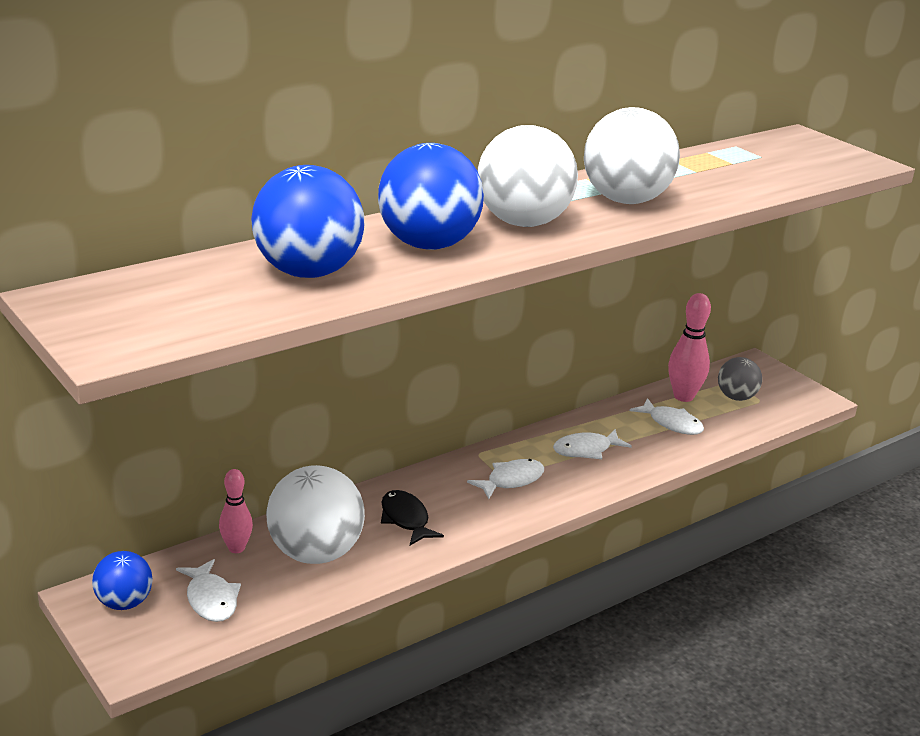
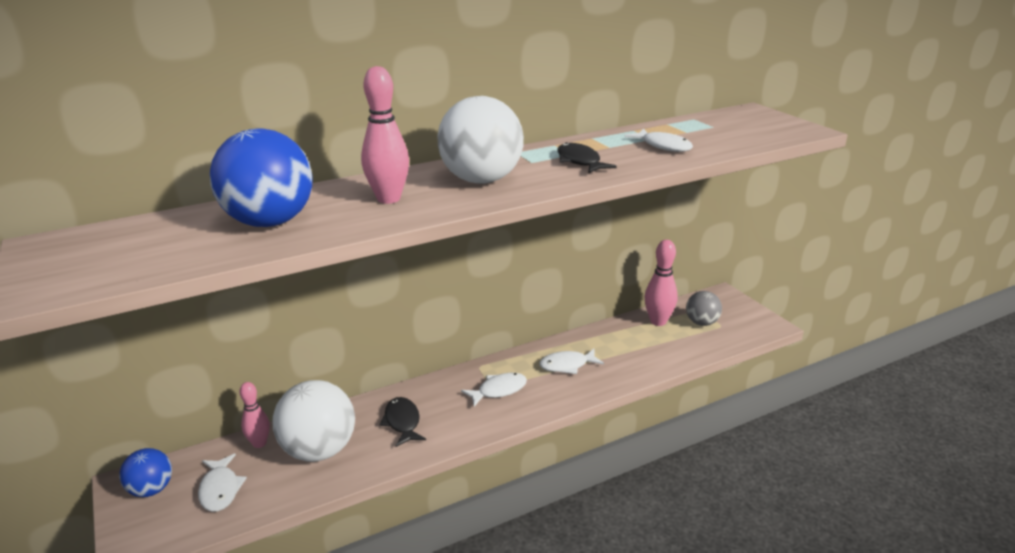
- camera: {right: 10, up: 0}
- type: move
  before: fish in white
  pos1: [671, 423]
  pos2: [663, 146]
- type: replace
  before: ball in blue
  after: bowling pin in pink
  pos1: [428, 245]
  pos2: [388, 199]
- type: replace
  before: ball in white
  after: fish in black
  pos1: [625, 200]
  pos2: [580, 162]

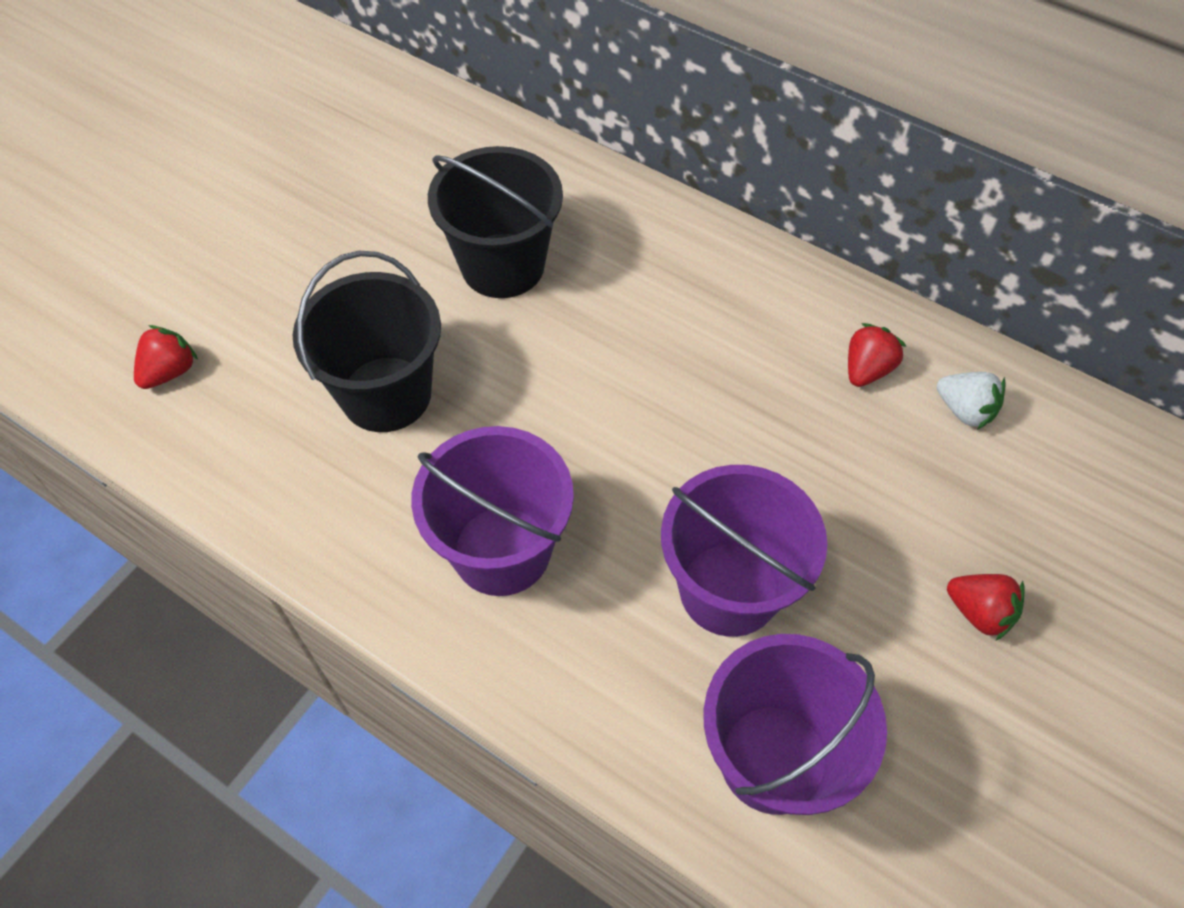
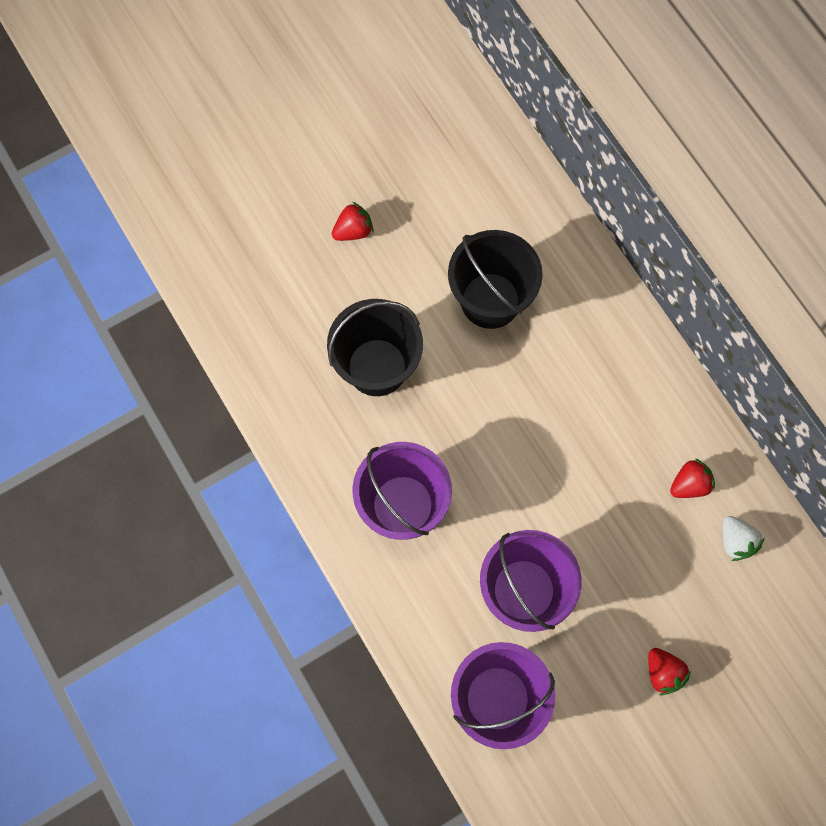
- camera: {right: 25, up: 15}
- type: move
  before: strawberry in red
  pos1: [170, 372]
  pos2: [353, 230]

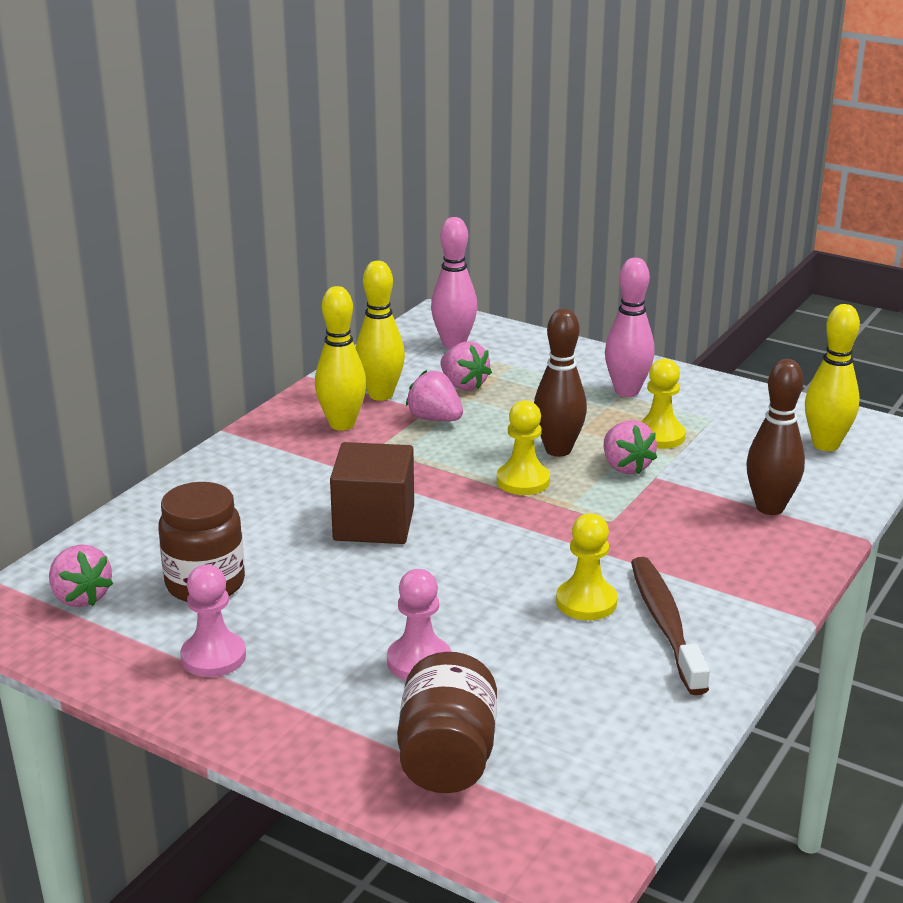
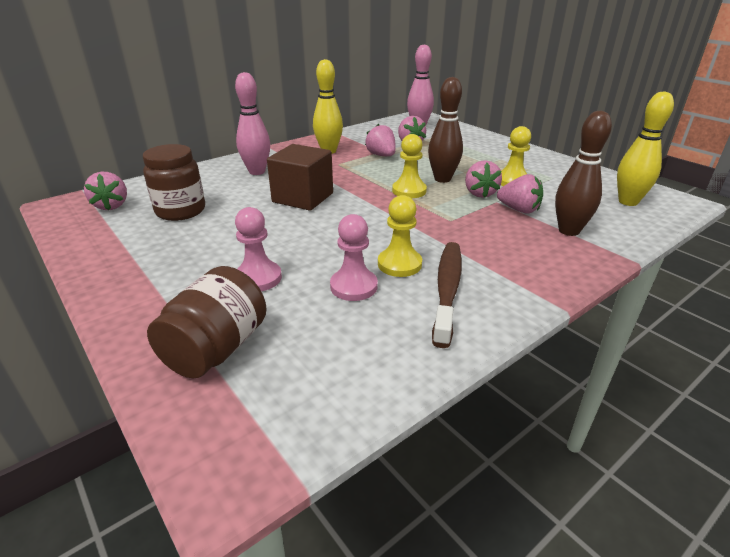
- camera: {right: 20, up: 5}
- type: delete
  before: bowling pin in yellow
  pos1: [381, 395]
- type: insert
  after: strawberry in pink
  pos2: [519, 210]
- type: move
  before: pawn in pink
  pos1: [213, 657]
  pos2: [353, 286]
- type: move
  before: bowling pin in pink
  pos1: [627, 391]
  pos2: [257, 172]

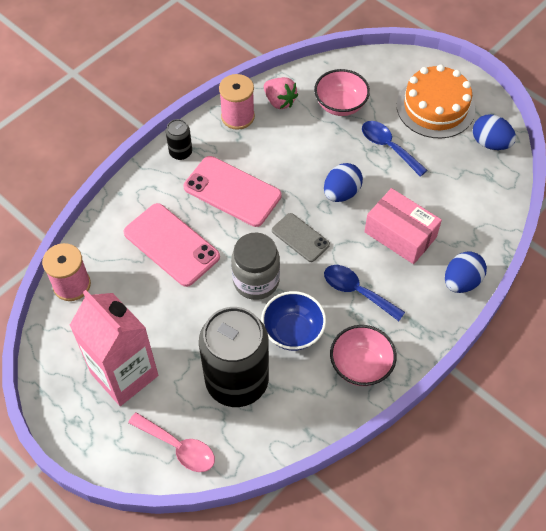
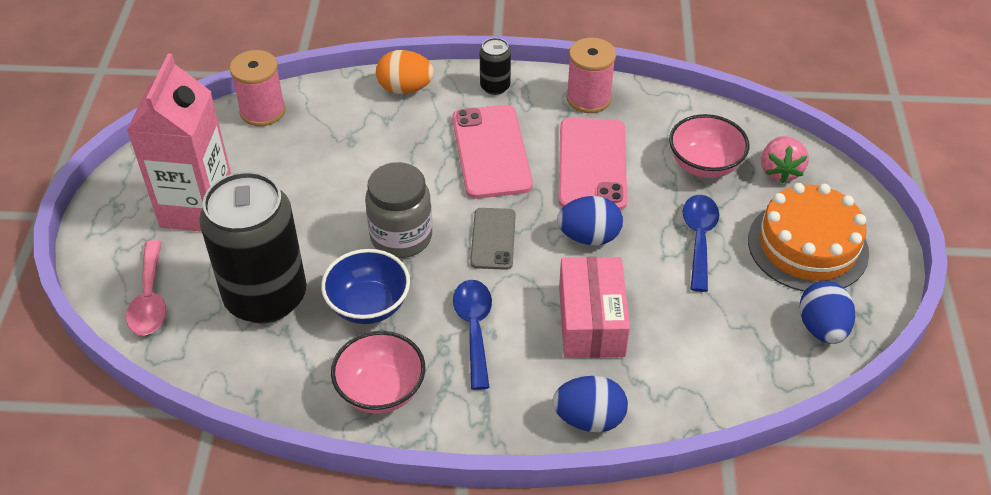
- camera: {right: 50, up: -10}
- type: insert
  after: egg in orange
  pos2: [405, 88]
- type: move
  before: phone in pink
  pos1: [171, 245]
  pos2: [592, 164]
- type: move
  before: strawberry in pink
  pos1: [279, 101]
  pos2: [779, 171]

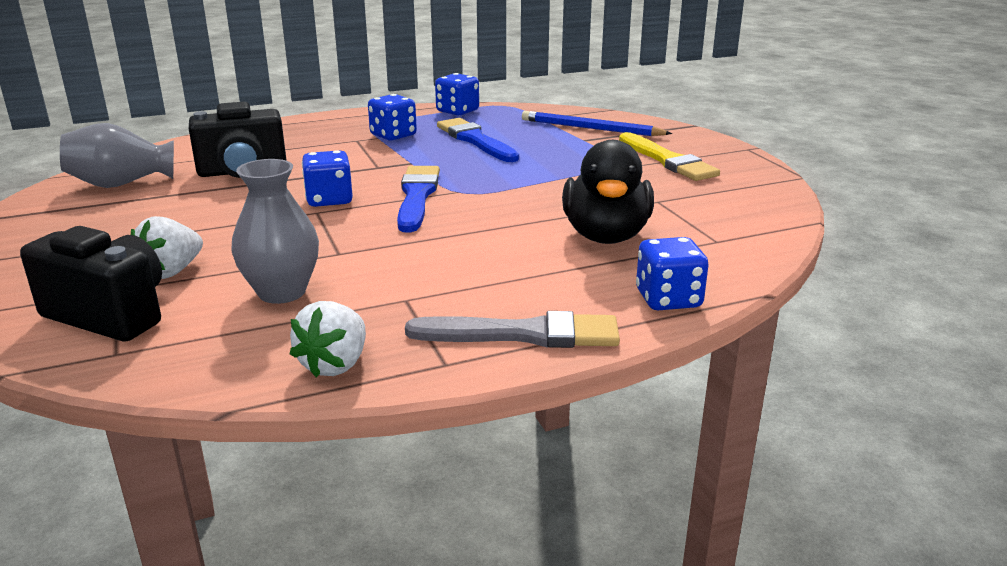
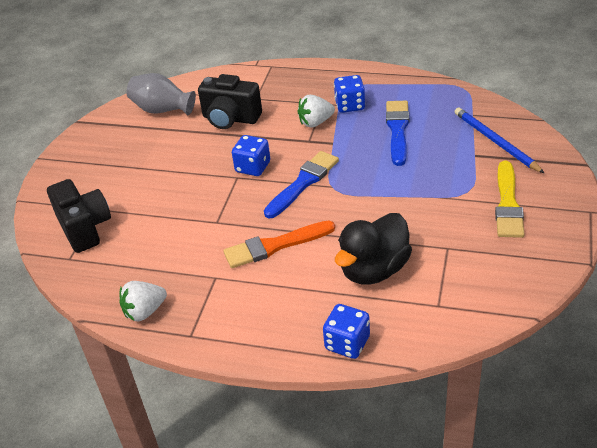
- camera: {right: 40, up: 15}
- type: delete
  before: vase in grey
  pos1: [282, 292]
- type: delete
  before: brush in grey
  pos1: [524, 334]
- type: delete
  before: dice in blue
  pos1: [457, 111]
- type: insert
  after: brush in orange
  pos2: [275, 246]
- type: move
  before: strawberry in white
  pos1: [171, 271]
  pos2: [315, 122]

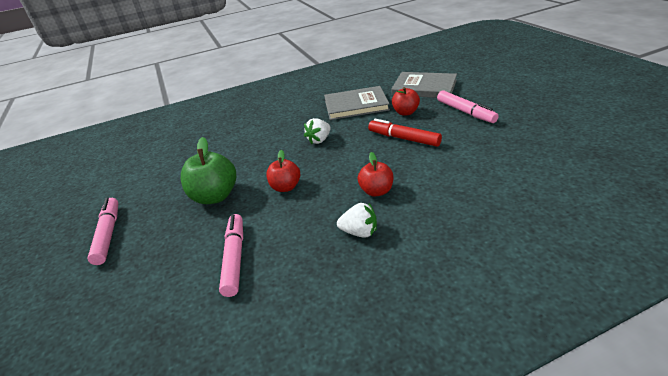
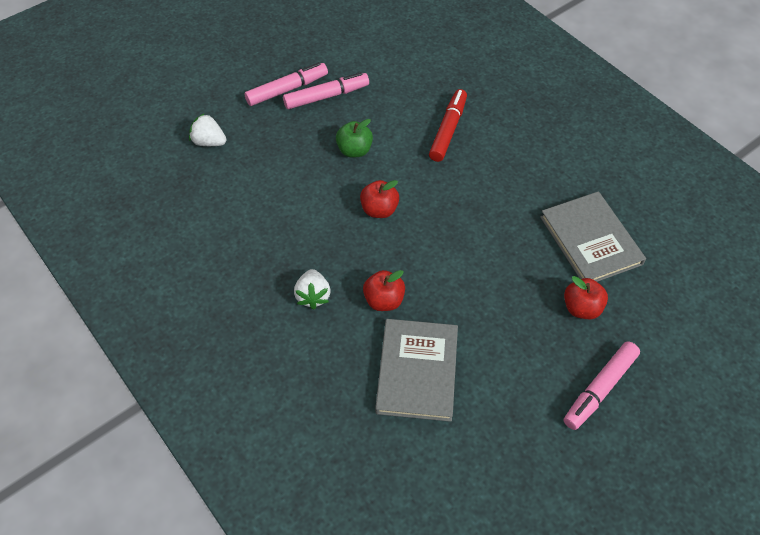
- camera: {right: 70, up: 20}
- type: move
  before: marker in pink
  pos1: [235, 258]
  pos2: [326, 96]
- type: move
  before: strawberry in white
  pos1: [319, 140]
  pos2: [209, 142]
- type: move
  before: marker in red
  pos1: [403, 138]
  pos2: [448, 130]
- type: move
  before: book in grey
  pos1: [424, 88]
  pos2: [417, 371]
- type: resize
  before: apple in green
  pos1: [215, 196]
  pos2: [354, 150]
  scale: 0.63

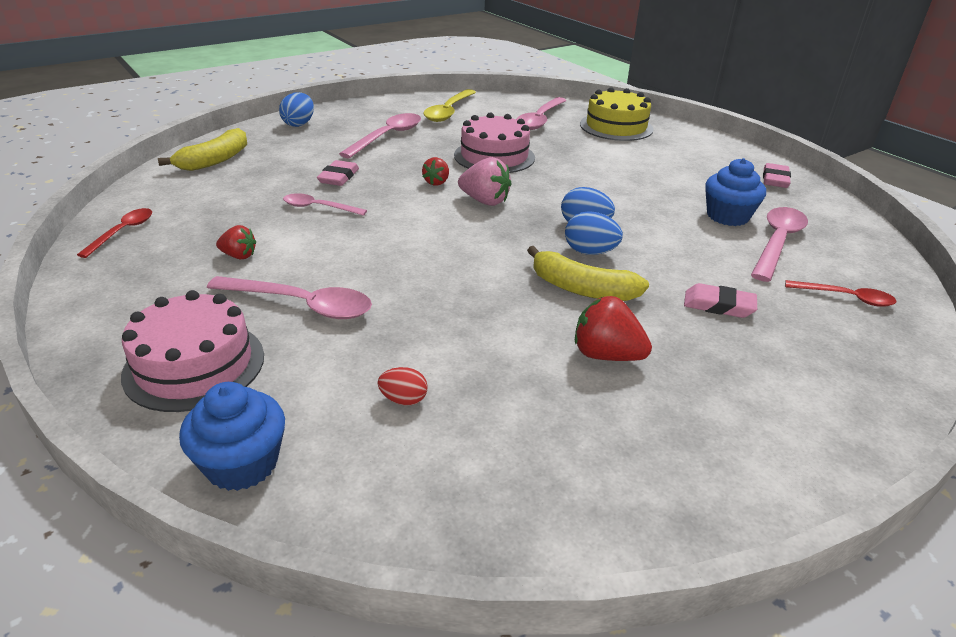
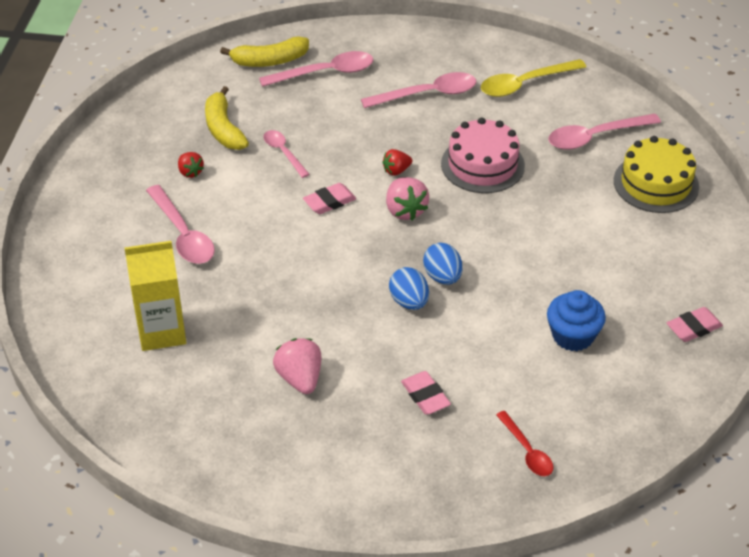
- camera: {right: 45, up: 10}
- type: delete
  before: spoon in red
  pos1: [123, 232]
- type: delete
  before: cake in pink
  pos1: [194, 365]
- type: delete
  before: cupcake in blue
  pos1: [242, 464]
- type: delete
  before: egg in blue
  pos1: [299, 124]
- type: move
  before: eraser in pink
  pos1: [339, 177]
  pos2: [329, 202]
- type: move
  before: banana in yellow
  pos1: [581, 289]
  pos2: [223, 129]
- type: move
  before: spoon in pink
  pos1: [777, 243]
  pos2: [325, 73]
- type: replace
  before: egg in red
  after: carton in yellow
  pos1: [403, 399]
  pos2: [162, 331]
- type: recolor
  before: strawberry in red
  after: strawberry in pink
  pos1: [606, 355]
  pos2: [300, 378]

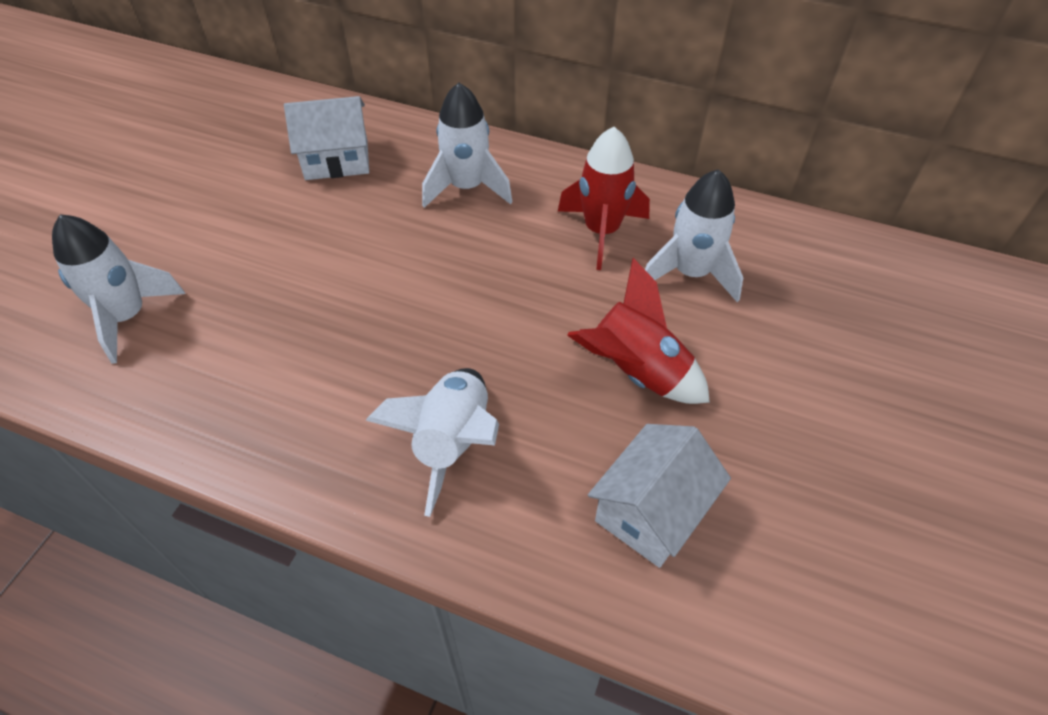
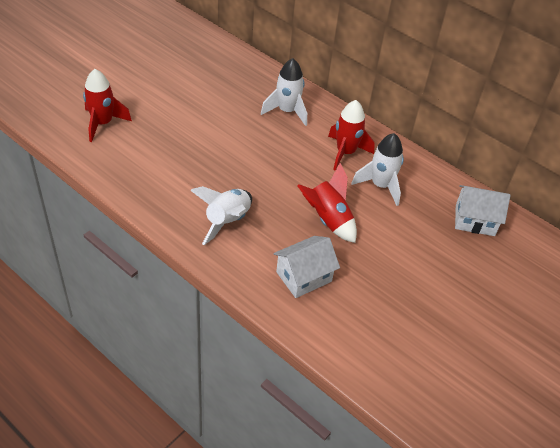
- camera: {right: 15, up: -5}
- type: move
  before: house in white
  pos1: [336, 159]
  pos2: [475, 220]
- type: recolor
  before: rocket in white
  after: rocket in red
  pos1: [128, 316]
  pos2: [102, 123]

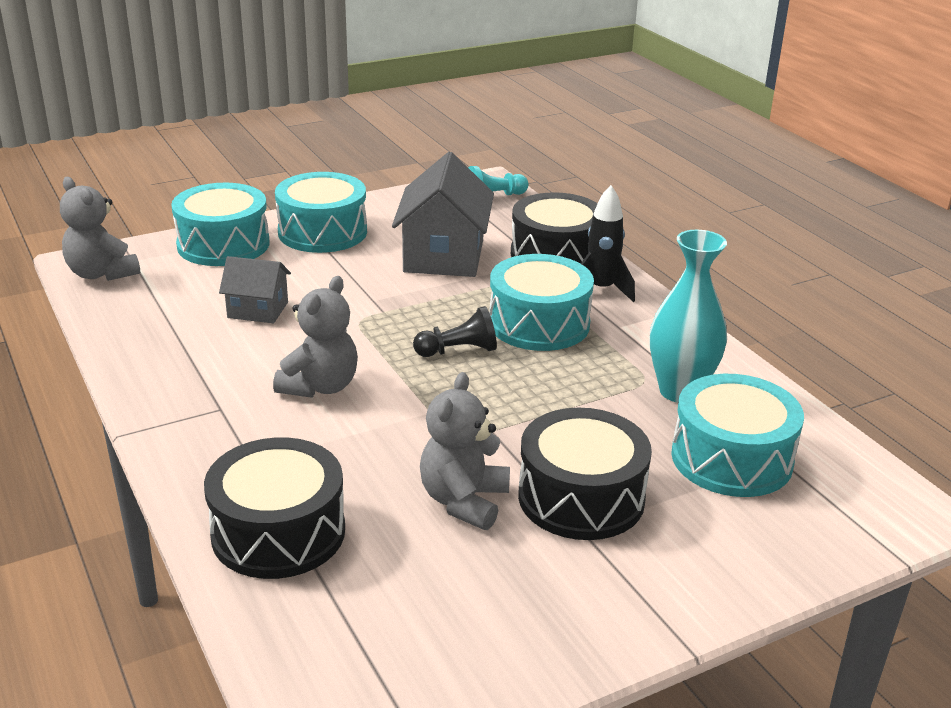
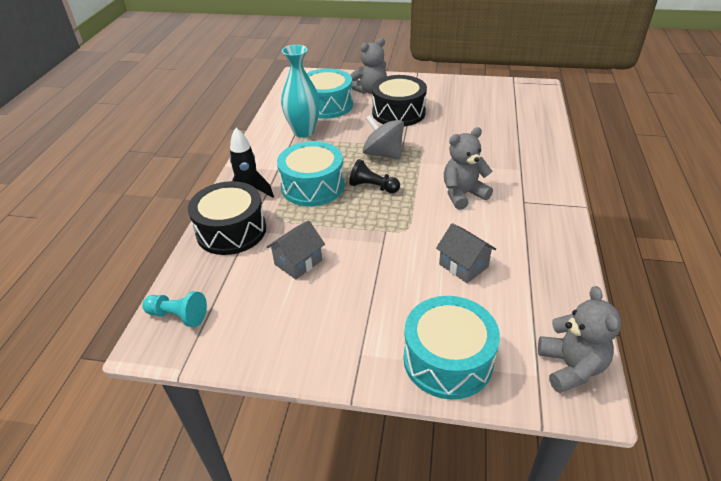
- camera: {right: -140, up: 10}
- type: delete
  before: drum in black
  pos1: [278, 532]
- type: delete
  before: drum in turquoise
  pos1: [322, 232]
- type: insert
  after: spinning top in grey
  pos2: [383, 154]
- type: move
  before: teddy bear in grey
  pos1: [464, 501]
  pos2: [370, 91]
- type: resize
  before: house in grey
  pos1: [443, 256]
  pos2: [298, 262]
  scale: 0.56

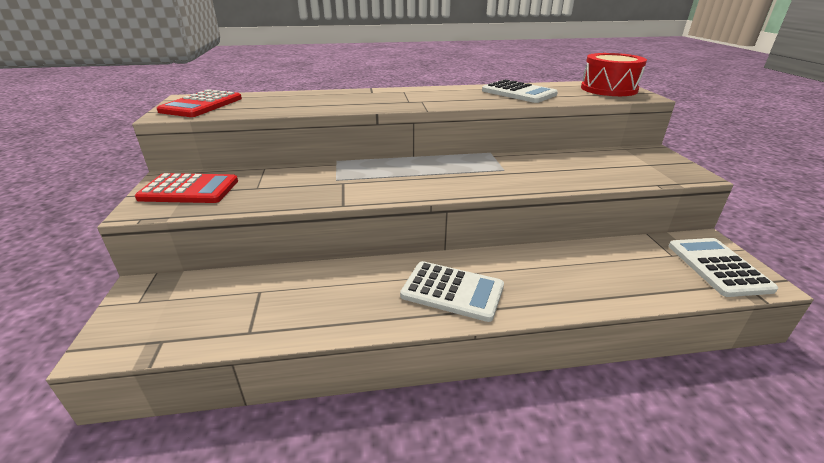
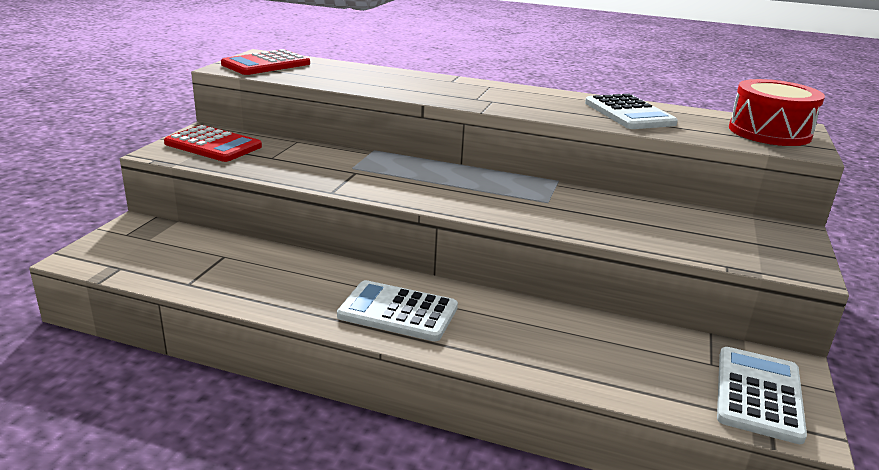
- camera: {right: 25, up: -5}
- type: rotate
  before: calculator in white
  pos1: [452, 291]
  pos2: [398, 312]
  turn: 150

